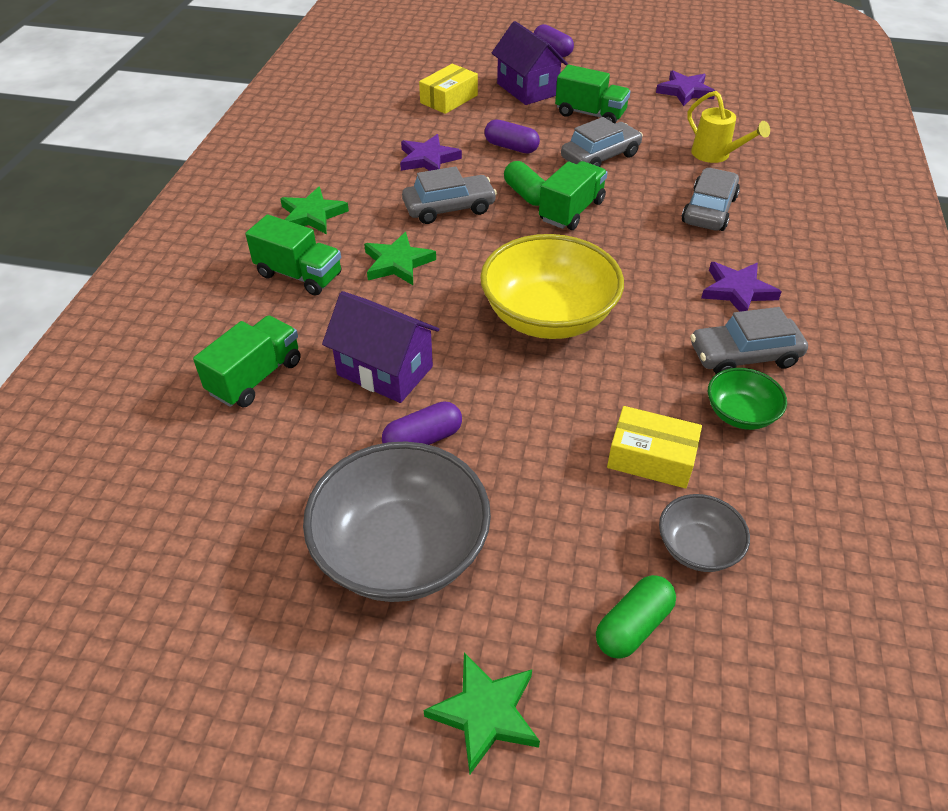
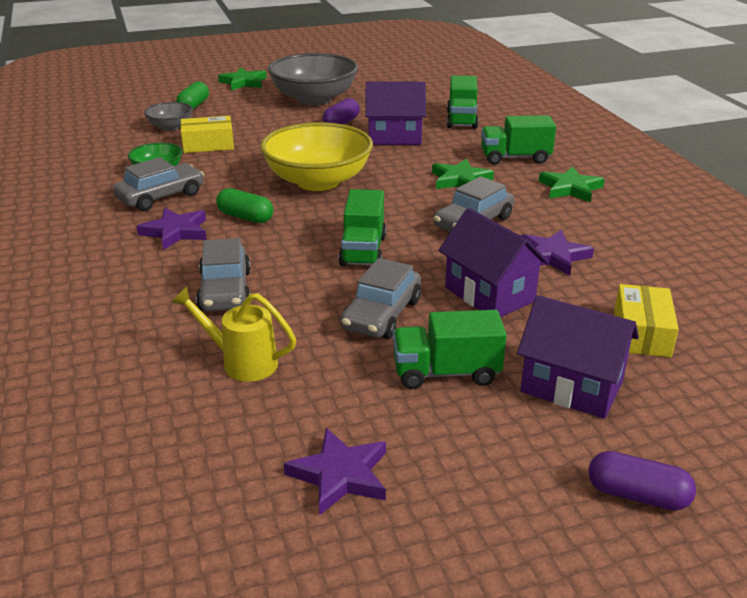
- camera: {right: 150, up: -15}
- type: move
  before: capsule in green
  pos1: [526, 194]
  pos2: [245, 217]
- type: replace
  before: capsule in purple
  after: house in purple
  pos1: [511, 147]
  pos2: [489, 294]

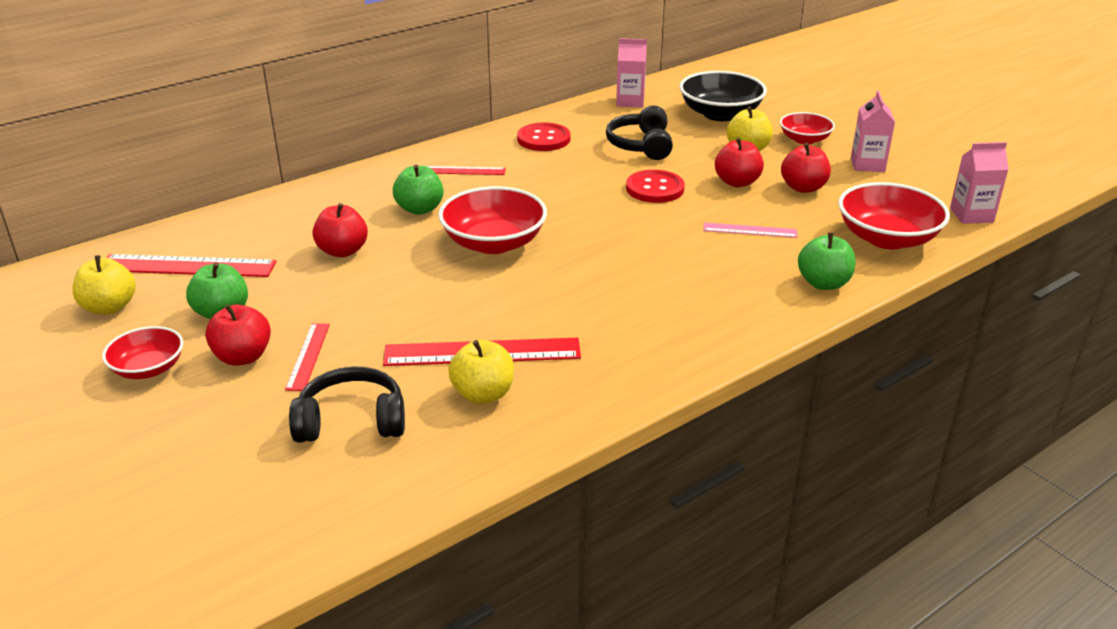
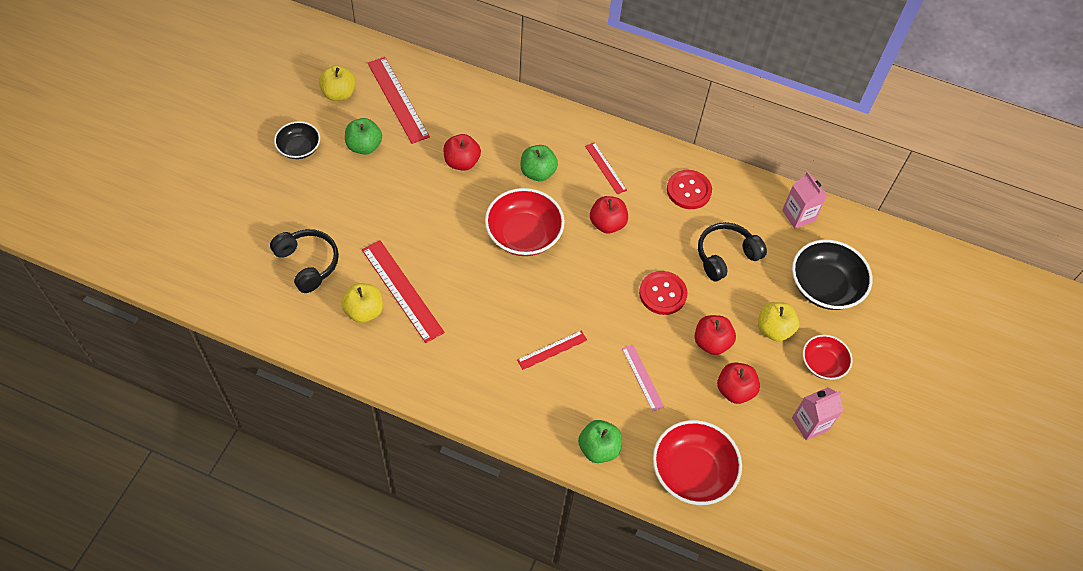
- camera: {right: 55, up: 25}
- type: delete
  before: carton in pink
  pos1: [971, 215]
- type: move
  before: apple in red
  pos1: [243, 357]
  pos2: [607, 224]
- type: move
  before: ruler in red
  pos1: [308, 356]
  pos2: [552, 350]
- type: recolor
  before: bowl in red
  after: bowl in black
  pos1: [148, 368]
  pos2: [299, 148]

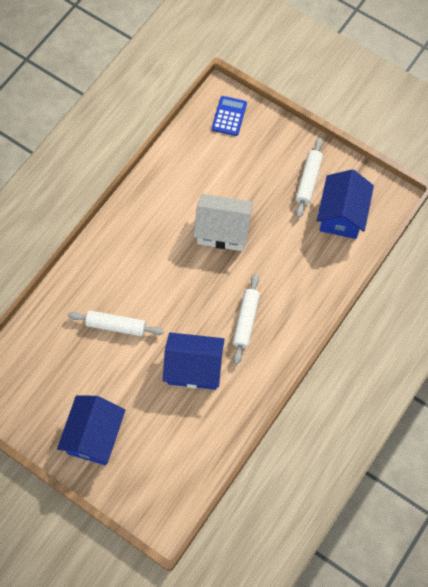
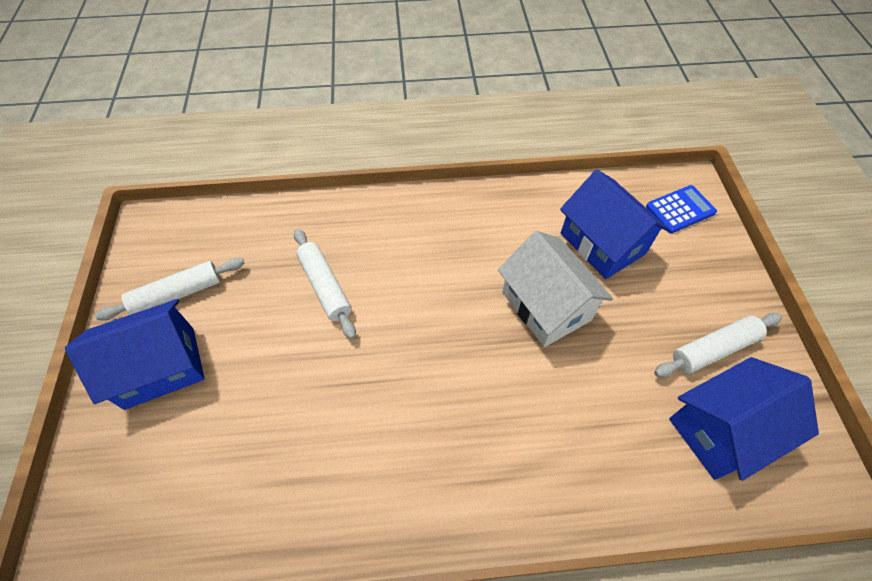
- camera: {right: 50, up: -10}
- type: move
  before: house in blue
  pos1: [194, 368]
  pos2: [602, 243]
- type: move
  before: rolling pin in white
  pos1: [246, 321]
  pos2: [177, 294]

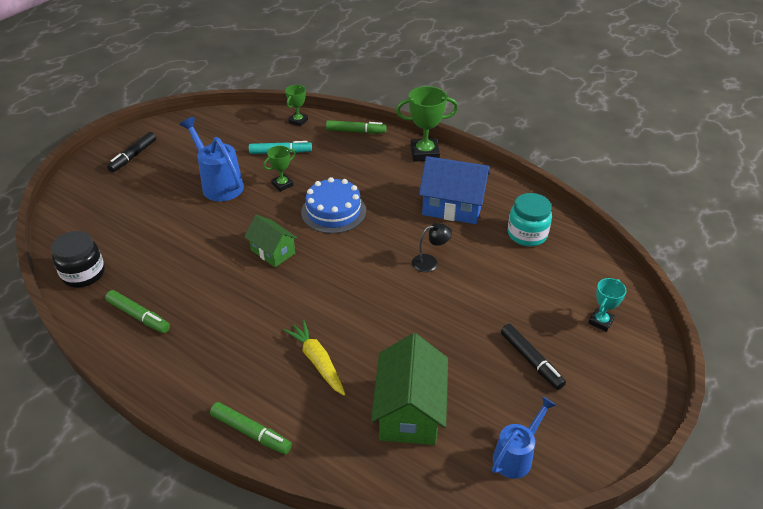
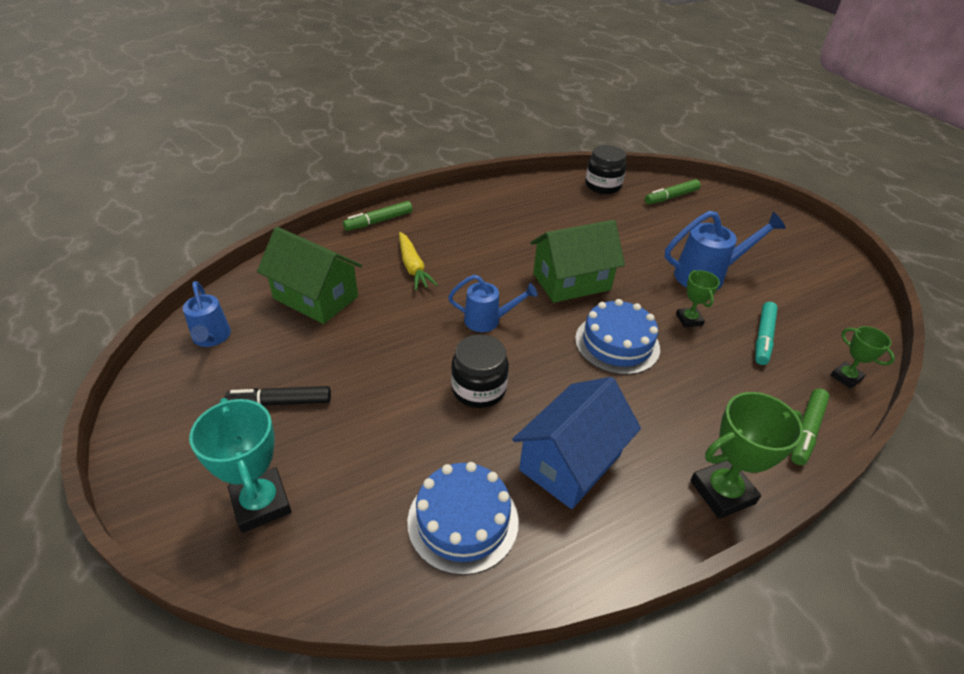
- camera: {right: 115, up: 0}
- type: delete
  before: marker in black
  pos1: [133, 156]
- type: insert
  after: watering can in blue
  pos2: [488, 320]
- type: move
  before: marker in green
  pos1: [139, 316]
  pos2: [671, 197]
- type: replace
  before: lamp in black
  after: jar in black
  pos1: [430, 262]
  pos2: [479, 389]
- type: replace
  before: jar in turquoise
  after: cake in blue
  pos1: [527, 234]
  pos2: [463, 521]
- type: rotate
  before: carrot in yellow
  pos1: [317, 361]
  pos2: [413, 267]
  turn: 75
- type: rotate
  before: trophy in green
  pos1: [424, 153]
  pos2: [722, 492]
  turn: 45
- type: resize
  before: house in green
  pos1: [273, 252]
  pos2: [571, 281]
  scale: 1.61
- type: resize
  before: trophy in turquoise
  pos1: [601, 321]
  pos2: [261, 503]
  scale: 1.73

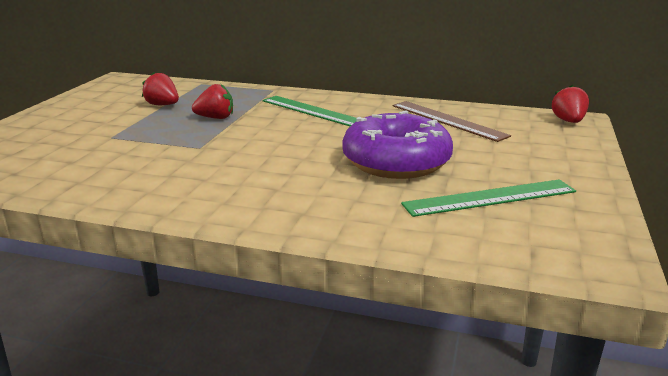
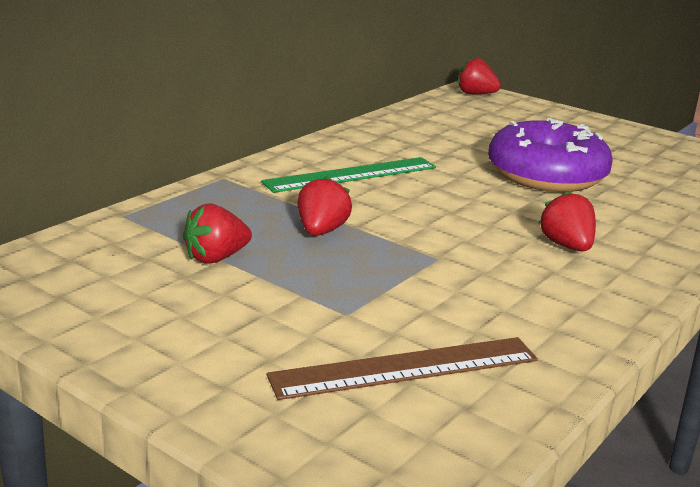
- camera: {right: -70, up: 0}
- type: delete
  before: ruler in green
  pos1: [490, 198]
- type: insert
  after: strawberry in red
  pos2: [566, 246]
- type: move
  before: ruler in brown
  pos1: [447, 120]
  pos2: [405, 368]

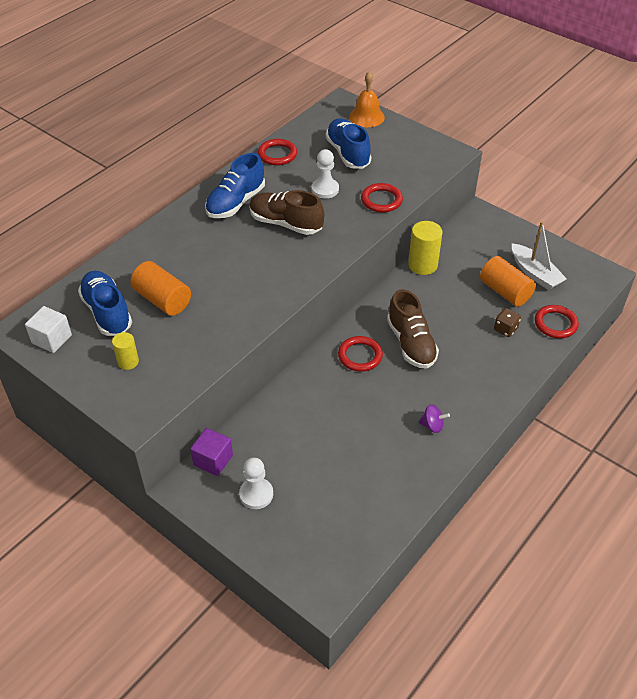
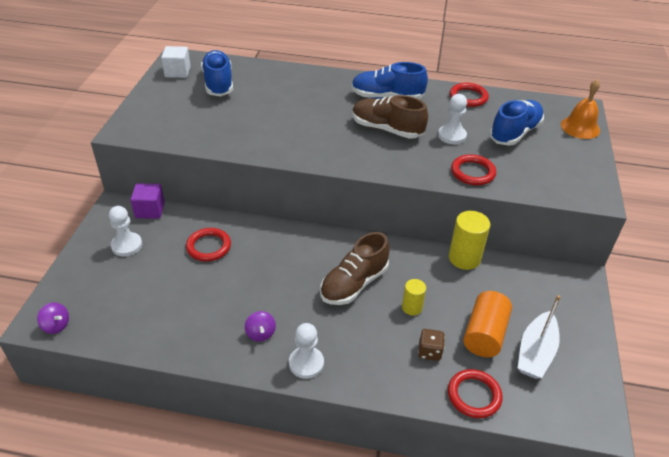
- camera: {right: 60, up: -5}
- type: delete
  before: cylinder in orange
  pos1: [162, 300]
- type: insert
  after: spinning top in purple
  pos2: [56, 325]
- type: insert
  after: pawn in white
  pos2: [306, 363]
- type: move
  before: cylinder in yellow
  pos1: [128, 362]
  pos2: [412, 307]
- type: move
  before: ring in red
  pos1: [360, 356]
  pos2: [208, 247]
- type: rotate
  before: shoe in blue
  pos1: [107, 312]
  pos2: [218, 83]
  turn: -45
- type: rotate
  before: shoe in brown
  pos1: [286, 223]
  pos2: [387, 129]
  turn: -60

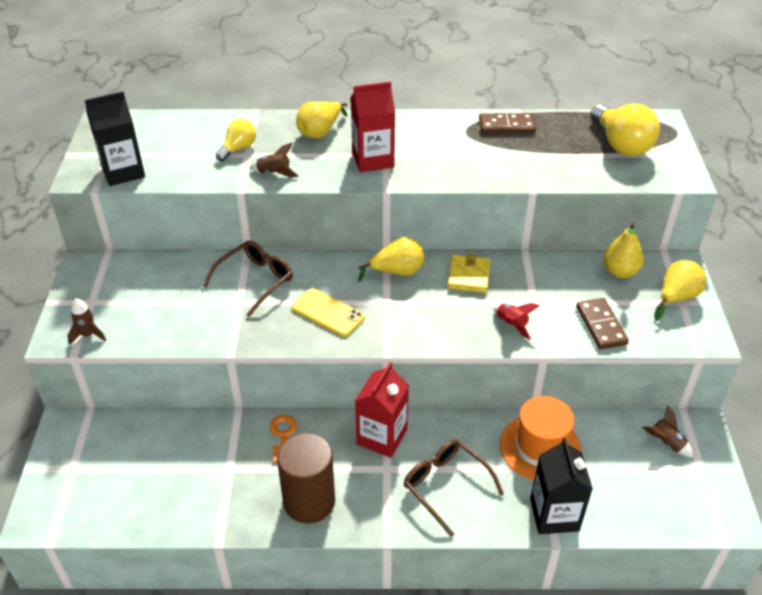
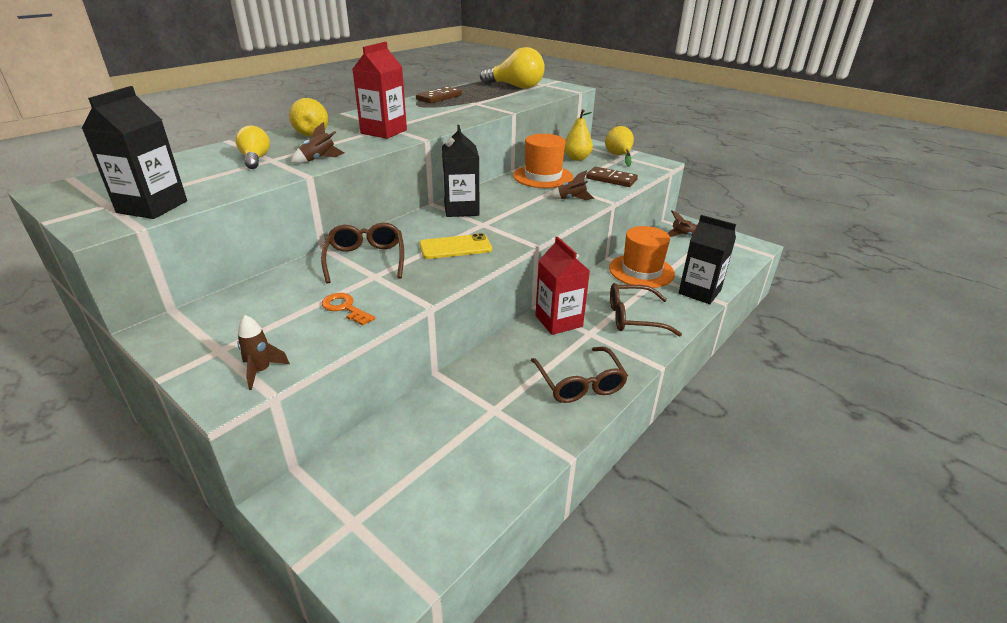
- camera: {right: -50, up: -10}
- type: delete
  before: wallet in yellow
  pos1: [469, 276]
- type: insert
  after: hat in orange
  pos2: [543, 176]
- type: move
  before: key in orange
  pos1: [282, 435]
  pos2: [345, 308]
- type: replace
  before: cylinder in brown
  after: glasses in brown
  pos1: [309, 501]
  pos2: [580, 383]
- type: replace
  before: pear in yellow
  after: carton in black
  pos1: [397, 272]
  pos2: [461, 209]
- type: recolor
  before: rocket in red
  after: rocket in brown
  pos1: [511, 325]
  pos2: [571, 199]

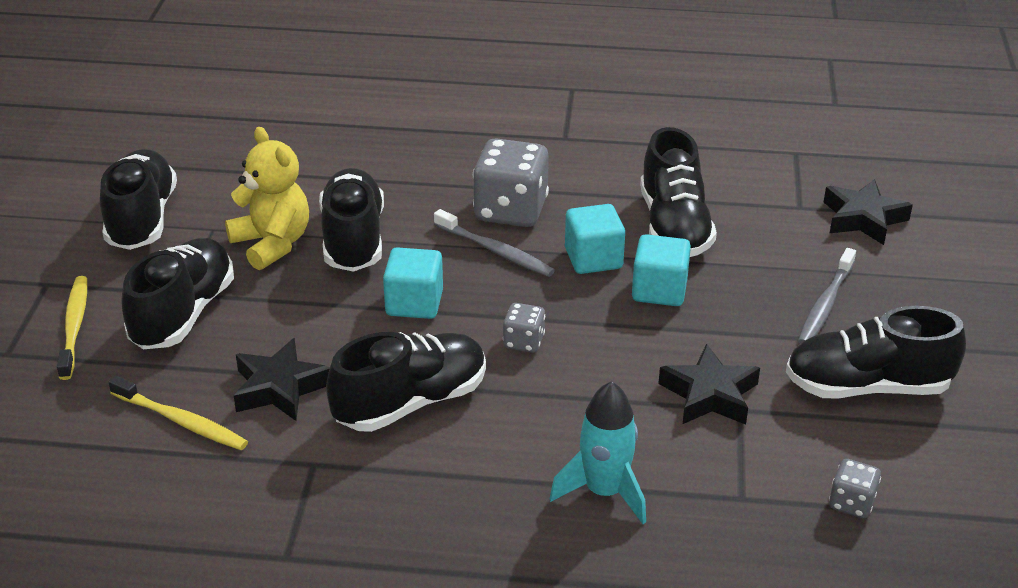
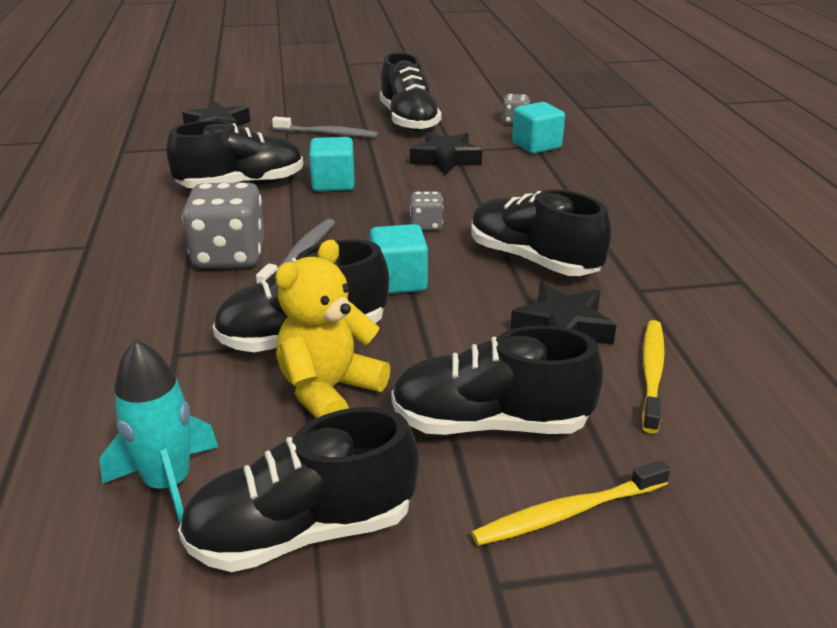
- camera: {right: -105, up: -5}
- type: move
  before: rocket in turquoise
  pos1: [604, 492]
  pos2: [168, 484]
- type: move
  before: cube in turquoise
  pos1: [593, 258]
  pos2: [536, 145]

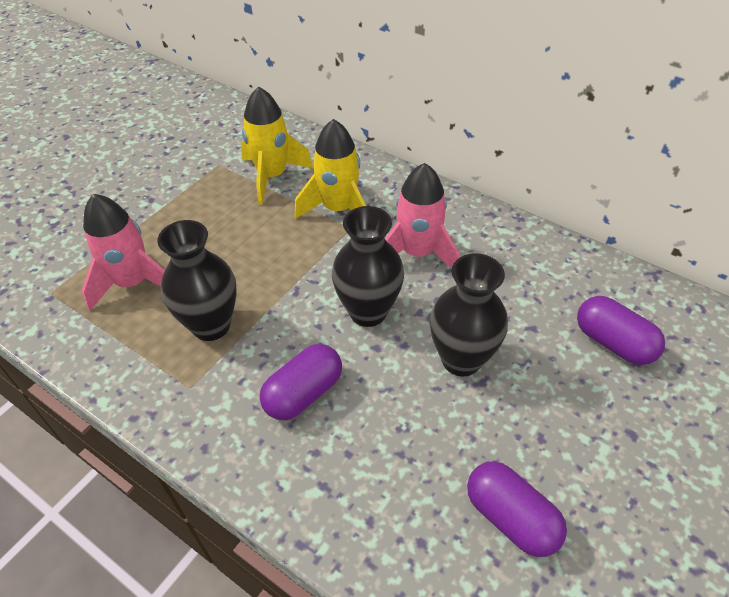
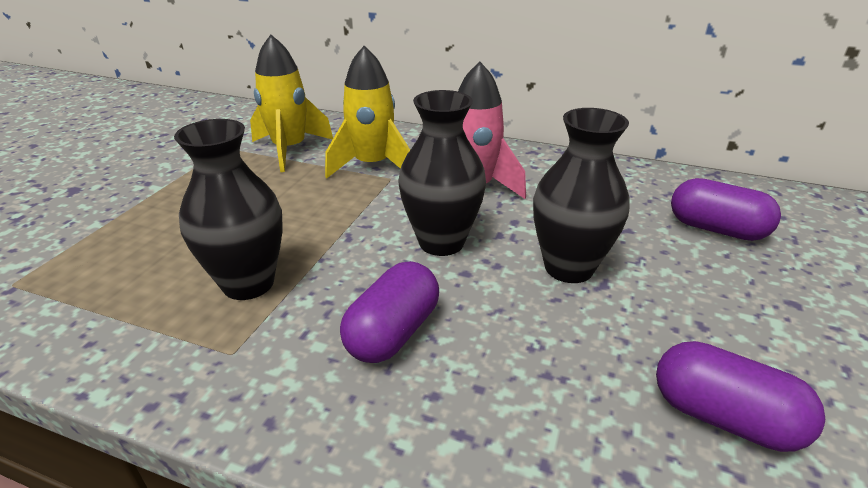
- camera: {right: -15, up: -15}
- type: delete
  before: rocket in pink
  pos1: [133, 283]

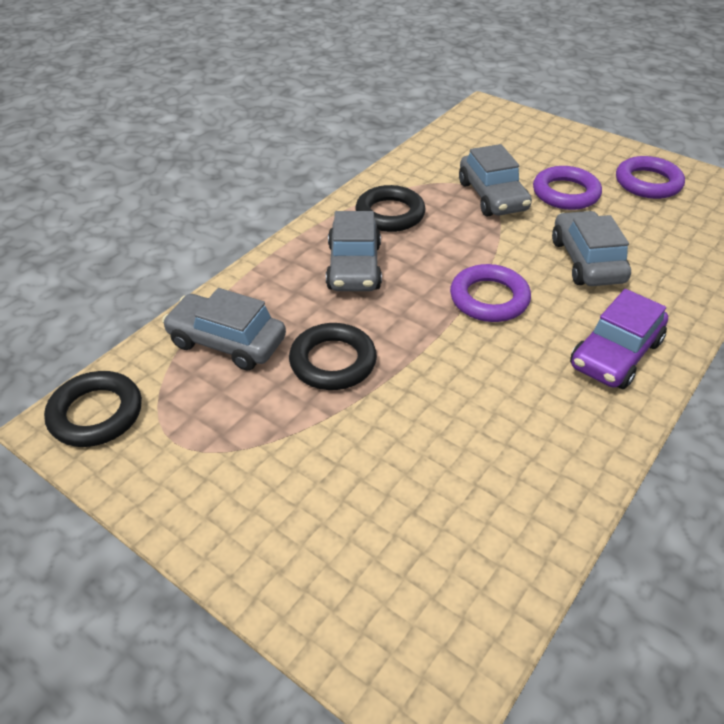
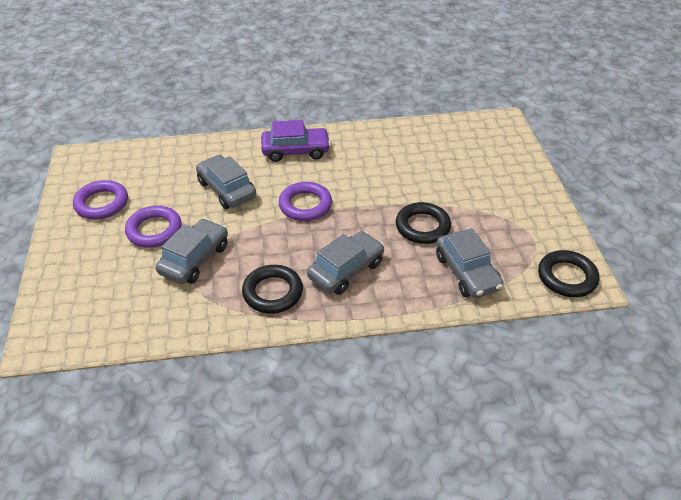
- camera: {right: -135, up: 0}
- type: rotate
  before: car in grey
  pos1: [586, 261]
  pos2: [226, 189]
  turn: 105

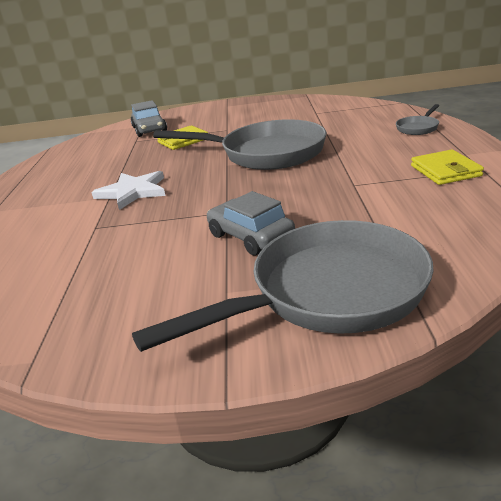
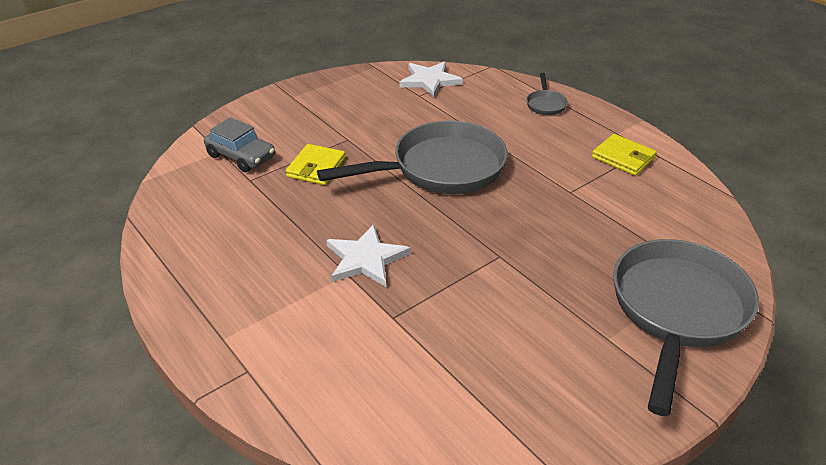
- camera: {right: -40, up: 10}
- type: delete
  before: car in grey
  pos1: [250, 236]
- type: insert
  after: star in white
  pos2: [430, 80]

